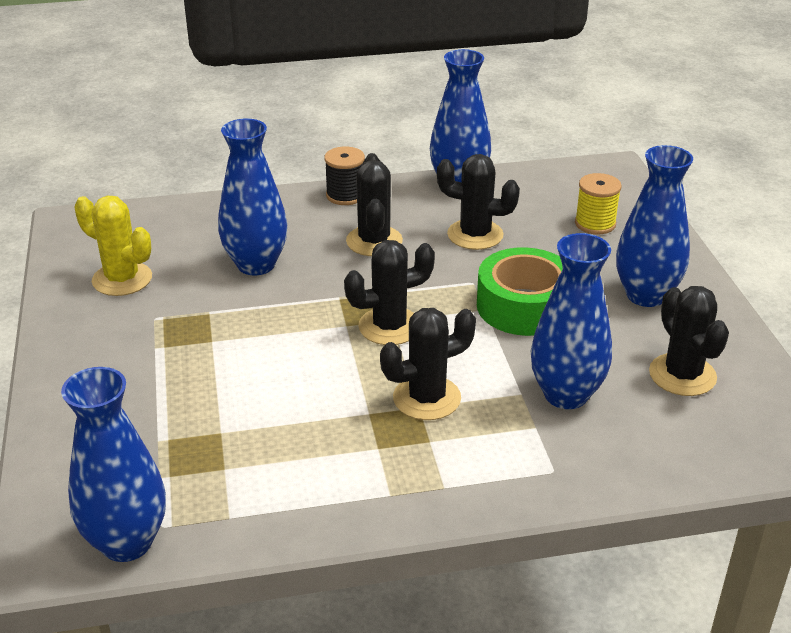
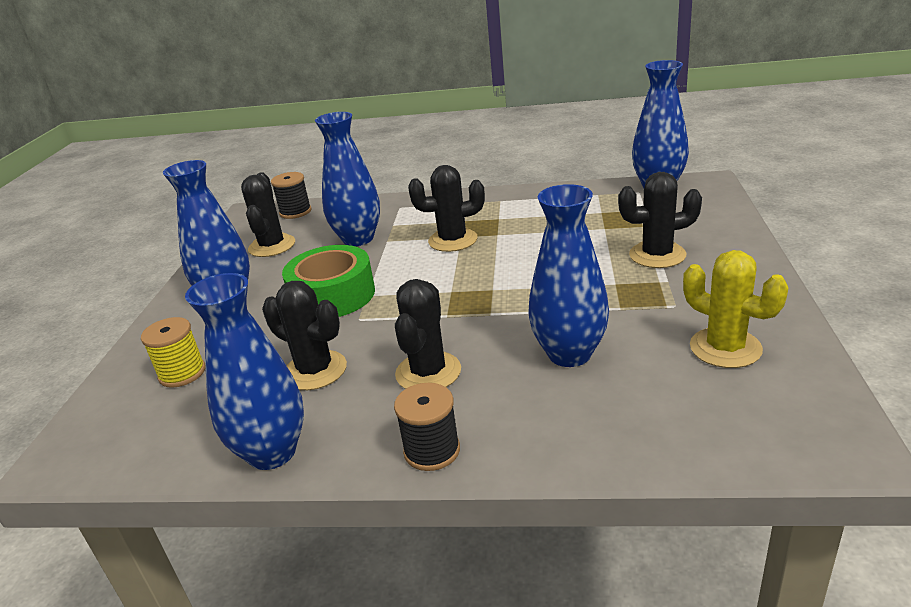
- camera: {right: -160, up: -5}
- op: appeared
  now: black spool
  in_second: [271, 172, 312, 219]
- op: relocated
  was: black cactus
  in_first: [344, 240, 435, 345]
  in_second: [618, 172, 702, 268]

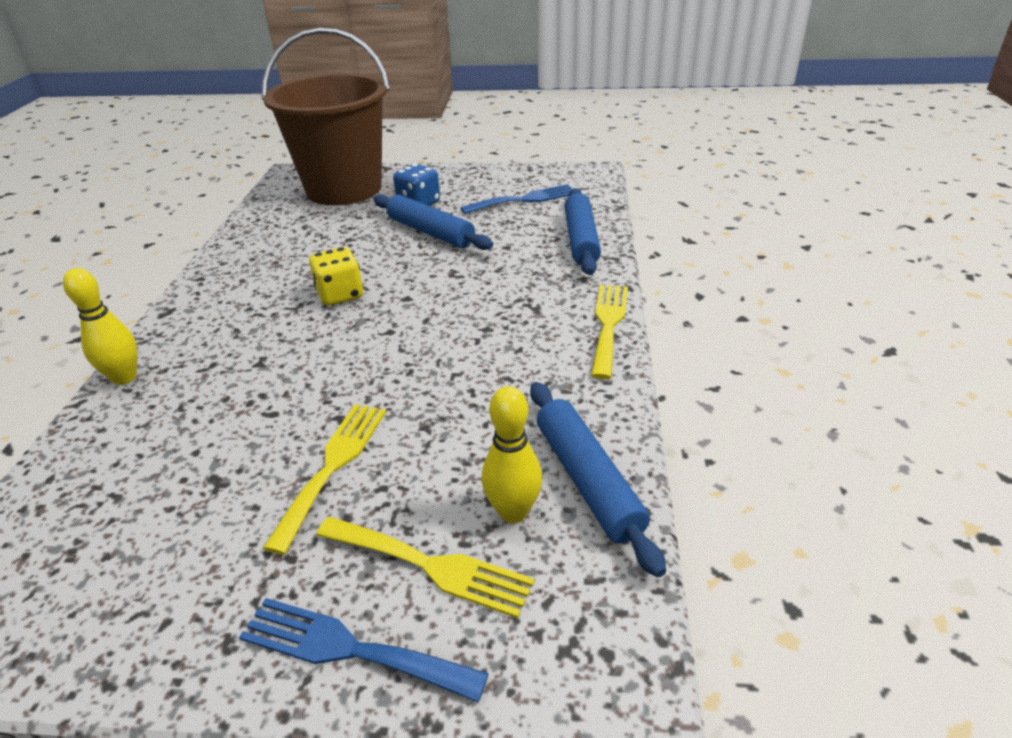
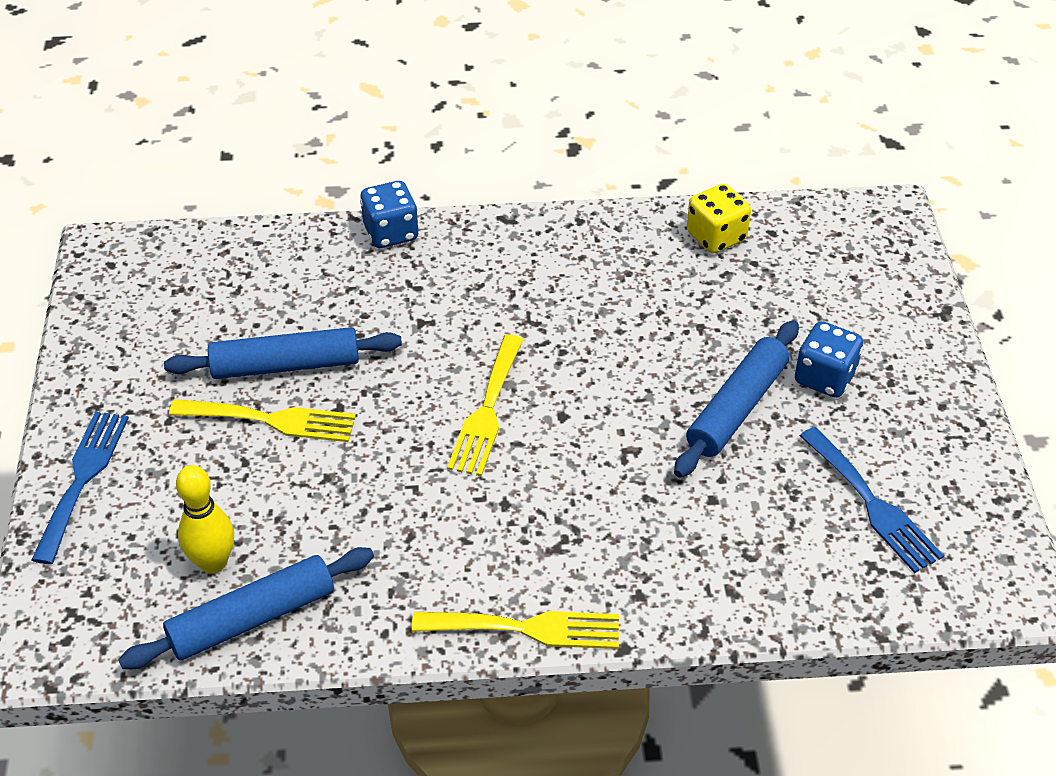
- camera: {right: 80, up: 10}
- op: missing
  was: brown bucket
  in_first: [262, 27, 390, 206]
- op: relocated
  was: yellow dice
  in_first: [309, 247, 364, 305]
  in_second: [687, 184, 751, 254]
- op: relocated
  was: yellow fork
  in_first: [316, 517, 535, 618]
  in_second: [447, 334, 524, 476]
- op: relocated
  was: blue rolling pin
  in_first: [564, 188, 601, 275]
  in_second: [164, 327, 402, 379]
- op: exchanged
  was: yellow bowling pin
  now: blue dice
  in_first: [63, 268, 137, 385]
  in_second: [360, 181, 419, 248]

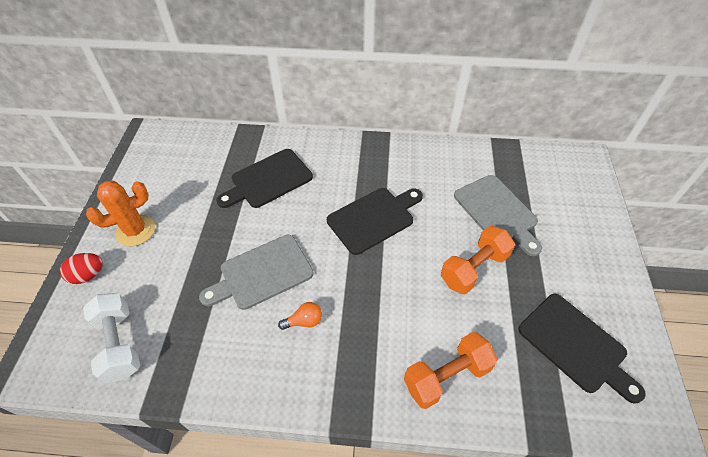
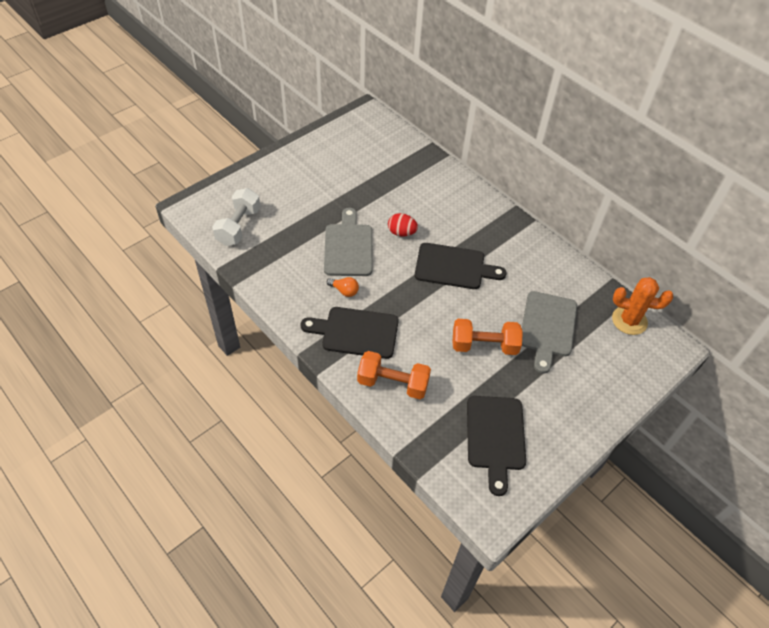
- camera: {right: 40, up: 0}
- op: relocated
  was: red egg
  in_first: [60, 253, 103, 284]
  in_second: [388, 213, 418, 237]
- op: relocated
  was: orange cactus
  in_first: [86, 181, 155, 247]
  in_second: [612, 277, 673, 335]
- op: relocated
  was: black cutting board
  in_first: [216, 149, 313, 208]
  in_second: [301, 307, 399, 359]
- op: spun
  was: grey cutting board
  in_first: [199, 235, 314, 310]
  in_second: [324, 208, 373, 276]
  clockwise: 75

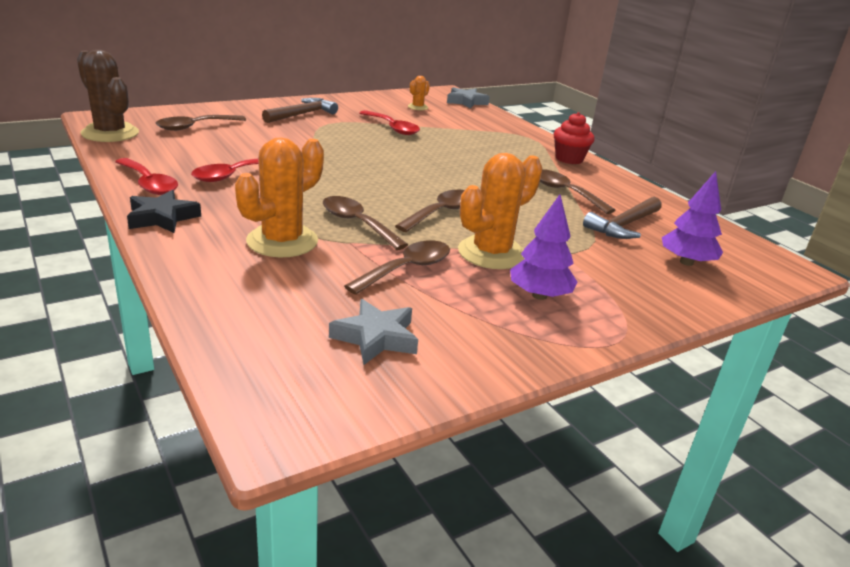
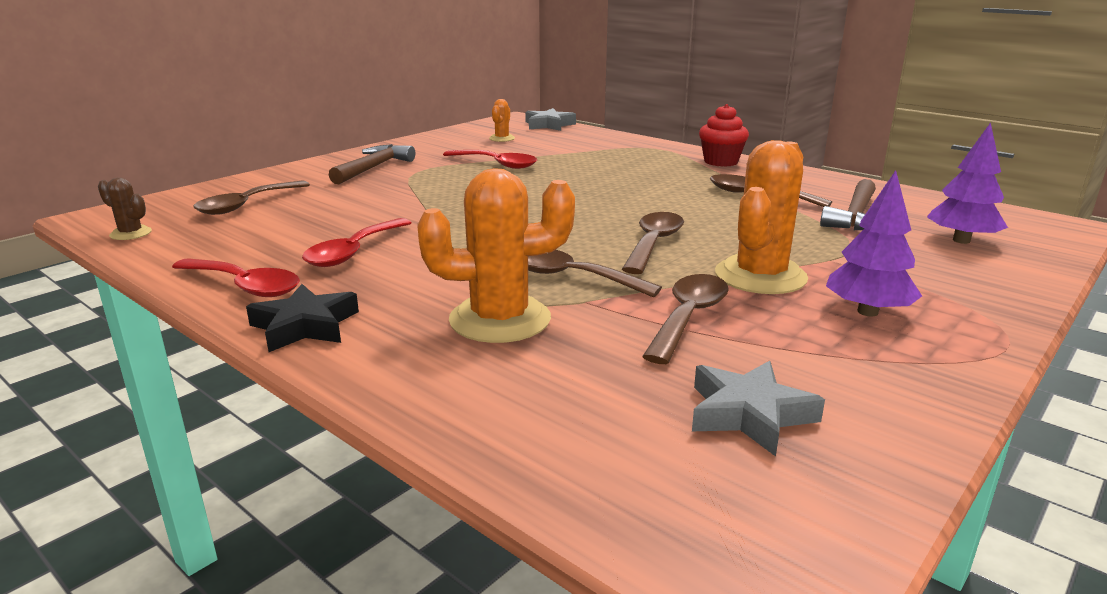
- camera: {right: -15, up: -5}
- op: spun
  was: orange cactus
  in_first: [235, 137, 324, 258]
  in_second: [418, 168, 575, 343]
  clockwise: 60
- op: size
  was: brown cactus
  in_first: [77, 50, 139, 142]
  in_second: [98, 177, 152, 240]
  ratio: 0.48

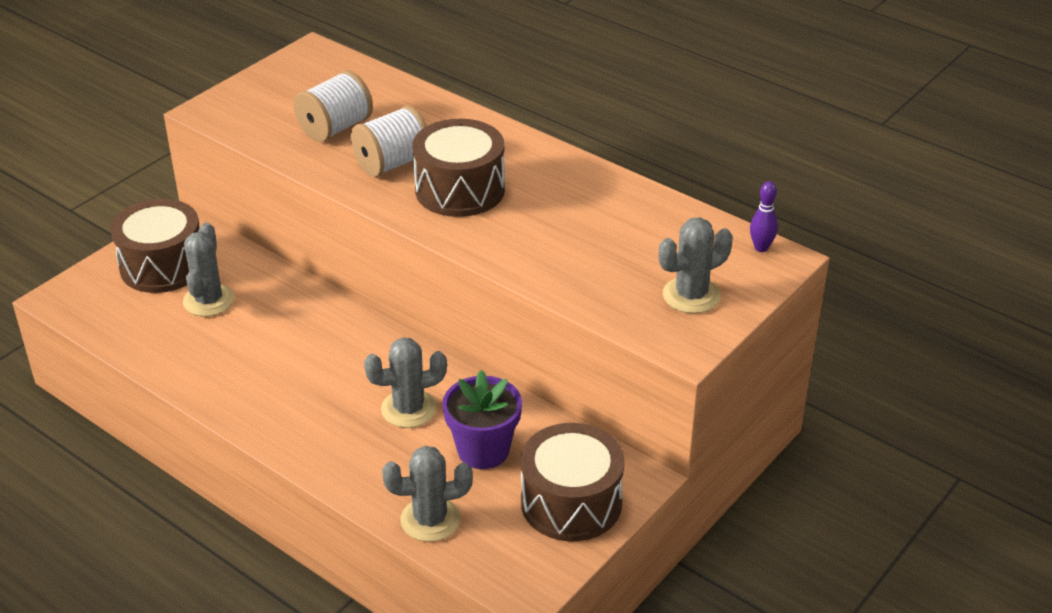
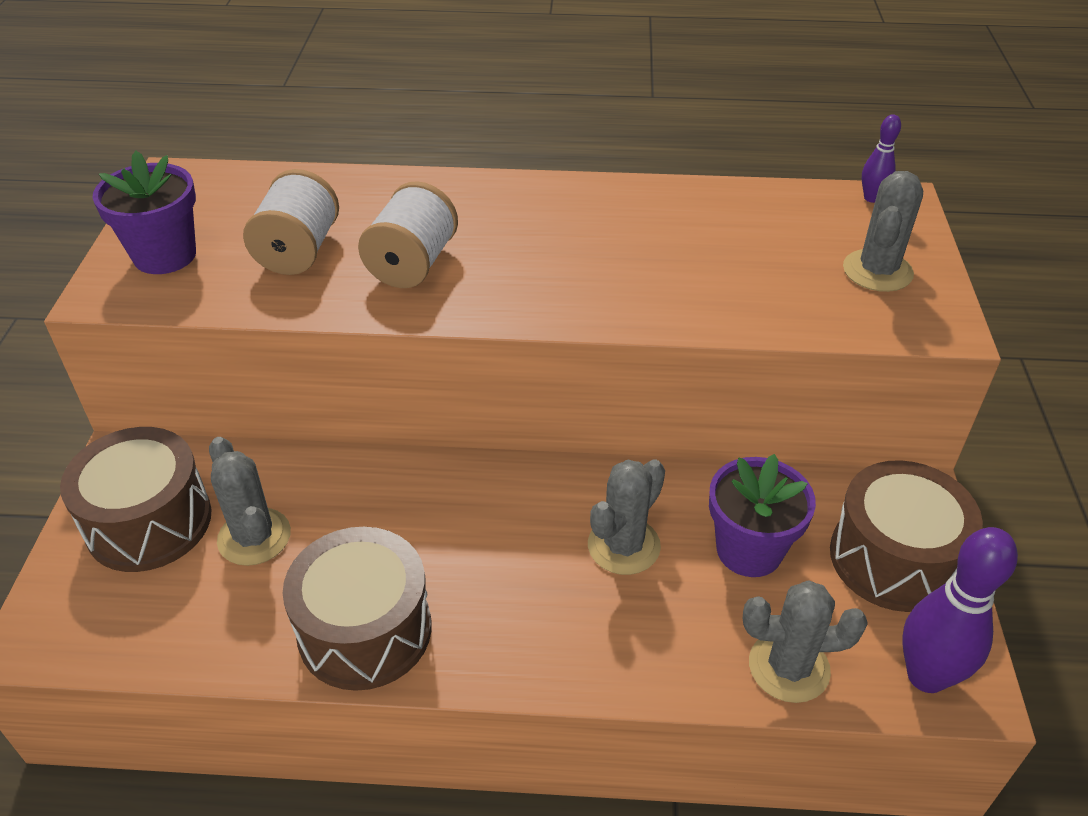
- camera: {right: -35, up: 5}
- op: appeared
  now: purple flower pot
  in_second: [92, 151, 196, 274]
- op: appeared
  now: purple bowling pin
  in_second: [902, 527, 1018, 693]
- op: relocated
  was: brown drum
  in_first: [413, 119, 505, 217]
  in_second: [283, 527, 432, 691]
- op: spun
  was: grey cactus
  in_first: [382, 446, 473, 542]
  in_second: [743, 581, 868, 703]
  clockwise: 45

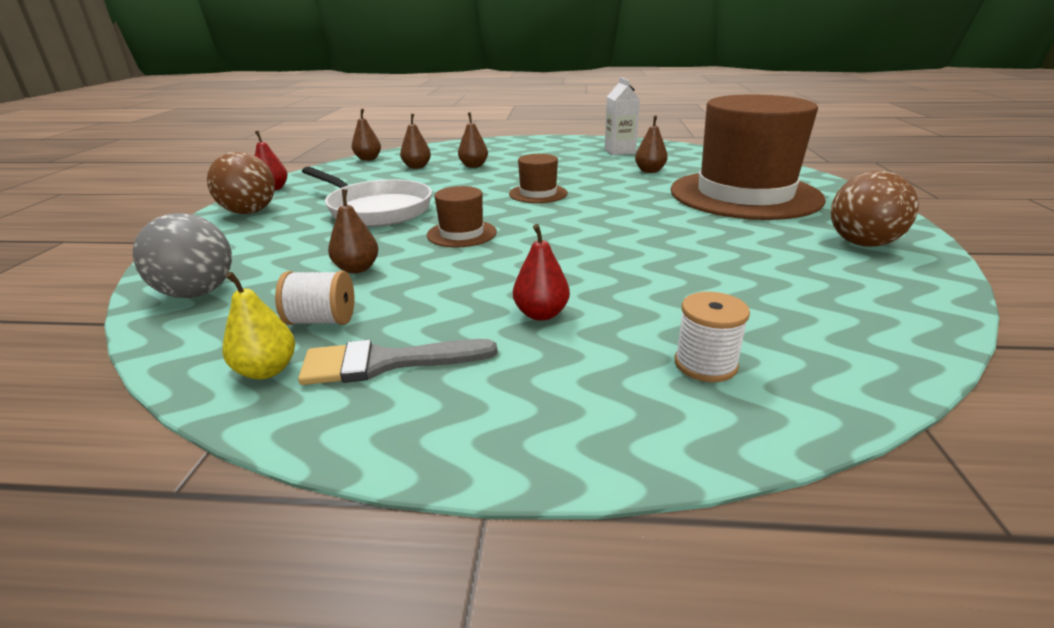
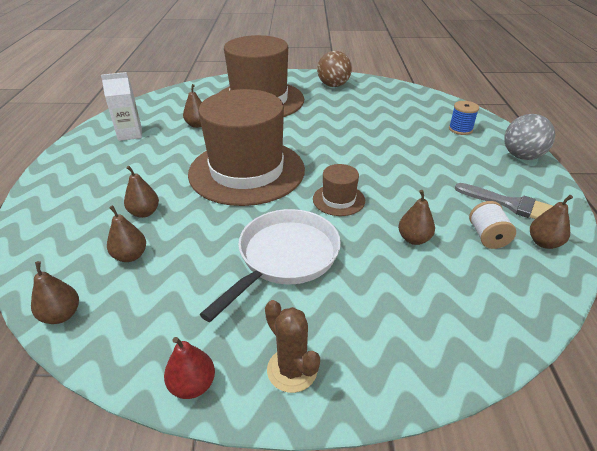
- camera: {right: -95, up: 10}
- op: missing
  was: red pear
  in_first: [513, 224, 570, 321]
- op: relocated
  was: grey ball
  in_first: [133, 213, 232, 298]
  in_second: [504, 114, 555, 160]
- op: exchanged
  was: brown ball
  now: brown cactus
  in_first: [207, 152, 275, 214]
  in_second: [265, 300, 320, 393]
- op: colour
  was: yellow pear
  now: brown pear
  in_first: [223, 272, 295, 379]
  in_second: [530, 195, 573, 249]
- op: colour
  was: white spool
  now: blue spool
  in_first: [675, 292, 750, 382]
  in_second: [449, 101, 479, 135]
- op: spun
  was: grey brush
  in_first: [298, 339, 498, 385]
  in_second: [455, 183, 553, 219]
  clockwise: -45
- op: size
  was: brown hat
  in_first: [509, 154, 568, 203]
  in_second: [188, 89, 305, 206]
  ratio: 2.4

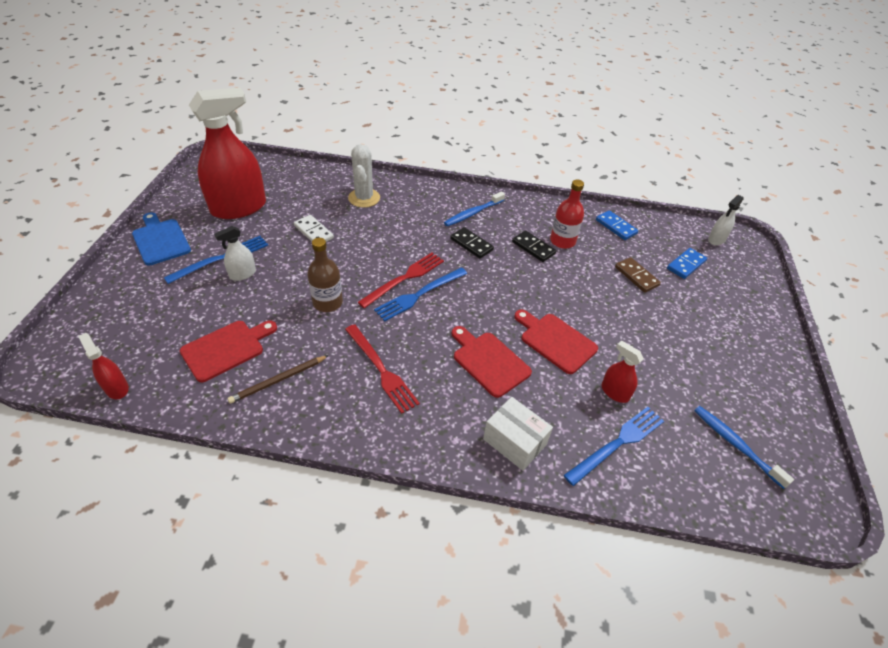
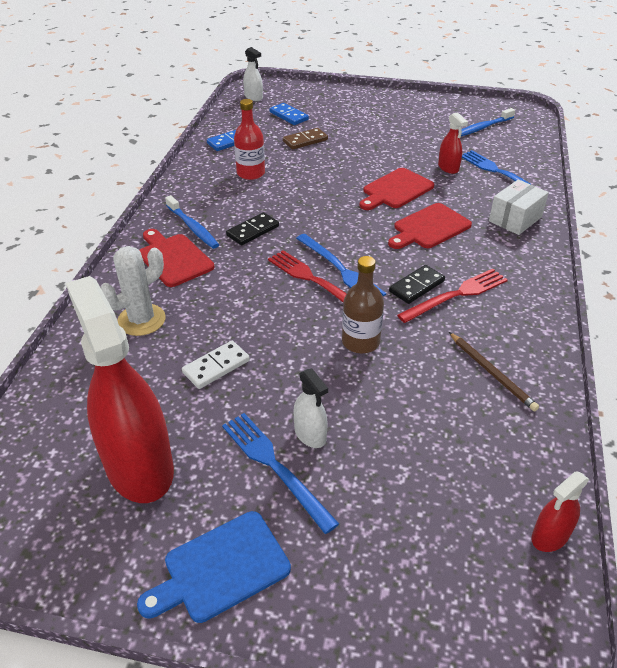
- camera: {right: -85, up: -5}
- op: relocated
  was: red cutting board
  in_first: [180, 321, 277, 382]
  in_second: [140, 229, 214, 287]
- op: relocated
  was: black domino
  in_first: [512, 230, 556, 262]
  in_second: [389, 265, 445, 304]
- op: spun
  was: white cactus
  in_first: [348, 144, 380, 208]
  in_second: [100, 246, 166, 336]
  clockwise: -45
- op: spun
  was: red spray bottle
  in_first: [601, 340, 644, 403]
  in_second: [438, 112, 468, 174]
  clockwise: -75

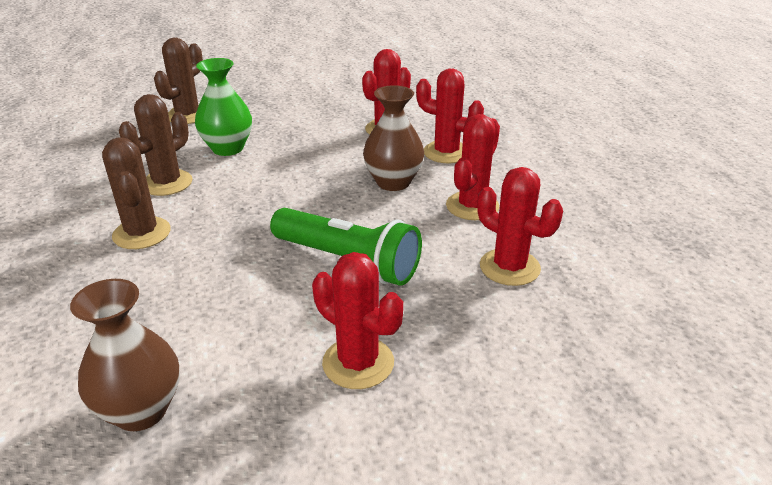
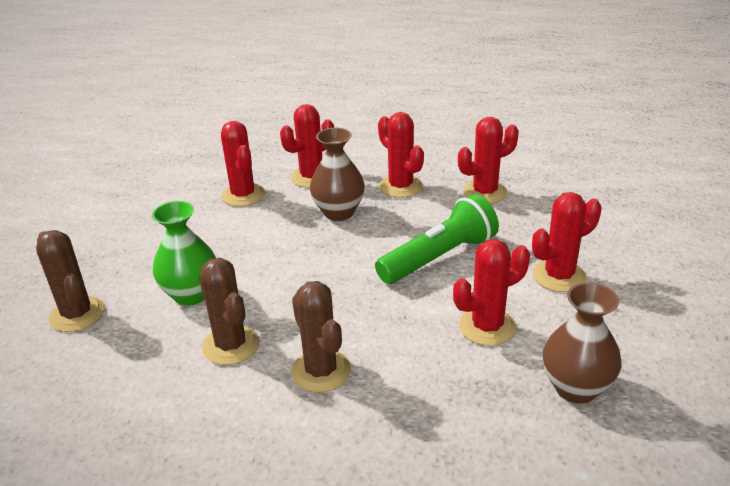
- camera: {right: -65, up: 0}
- op: appeared
  now: red cactus
  in_second: [453, 239, 530, 346]
- op: spun
  was: brown cactus
  in_first: [102, 138, 171, 249]
  in_second: [291, 281, 351, 393]
  clockwise: 60

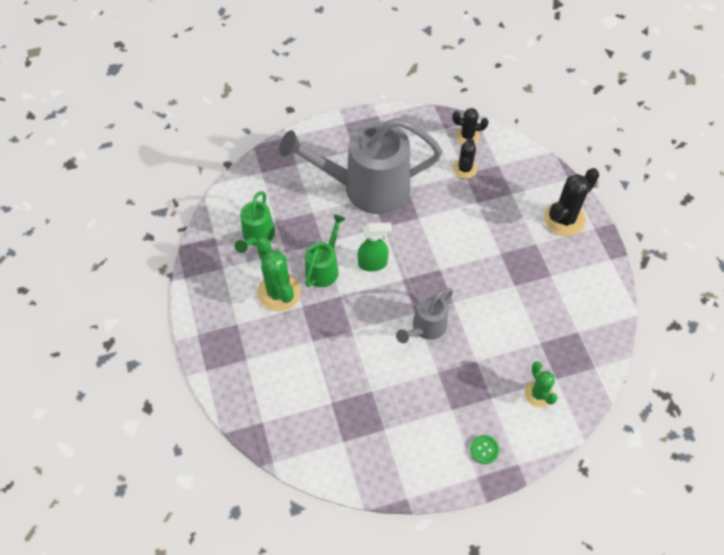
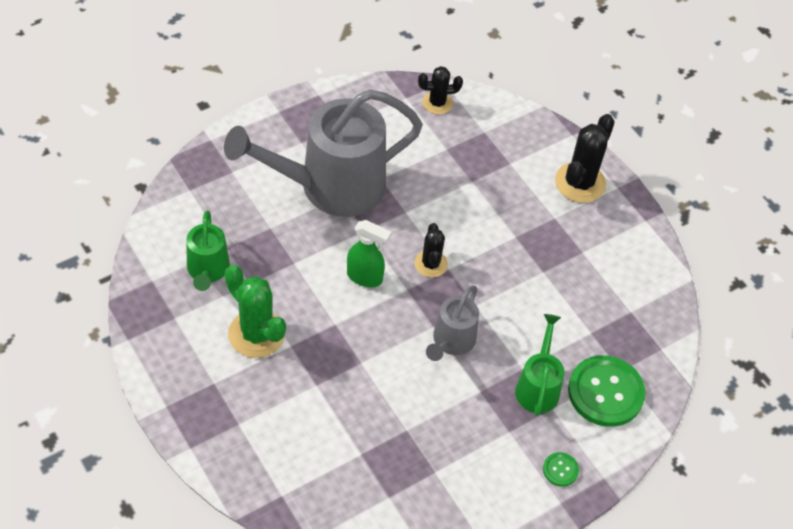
- camera: {right: -20, up: -5}
- op: relocated
  was: green watering can
  in_first: [305, 214, 346, 287]
  in_second: [515, 314, 564, 416]
- op: relocated
  was: black cactus
  in_first: [453, 138, 477, 179]
  in_second: [414, 223, 448, 278]
- op: exchanged
  was: green cactus
  now: green button
  in_first: [525, 361, 558, 407]
  in_second: [568, 355, 646, 427]
- op: spun
  was: green spray bottle
  in_first: [358, 223, 392, 271]
  in_second: [347, 220, 392, 287]
  clockwise: 45

